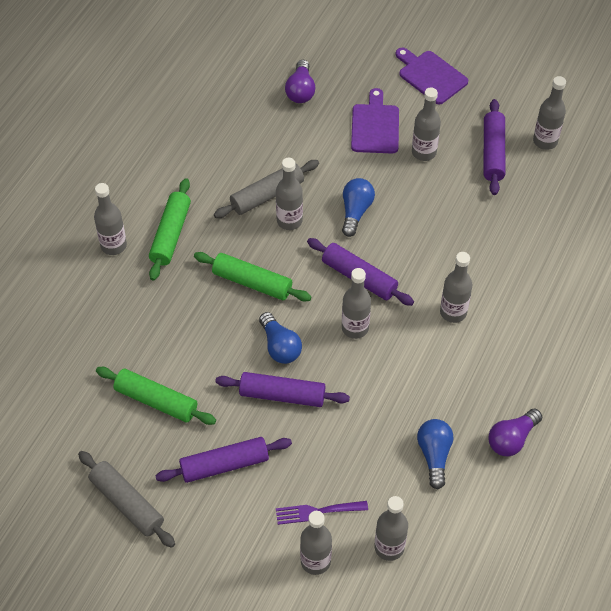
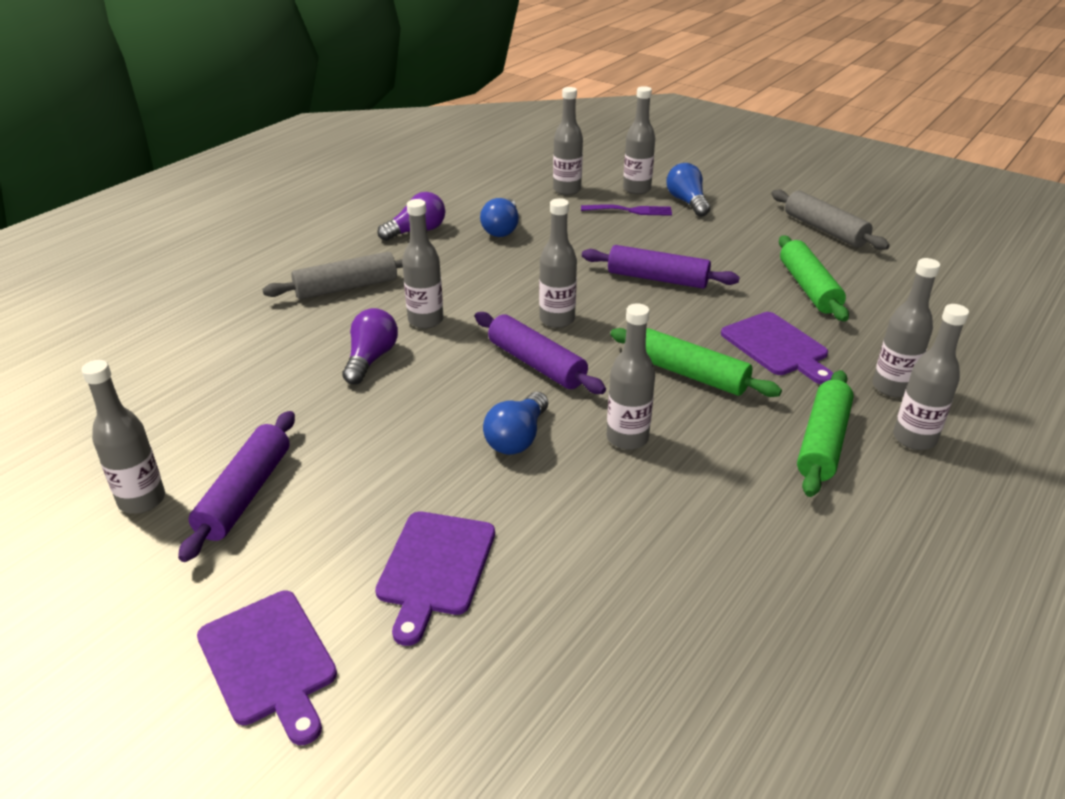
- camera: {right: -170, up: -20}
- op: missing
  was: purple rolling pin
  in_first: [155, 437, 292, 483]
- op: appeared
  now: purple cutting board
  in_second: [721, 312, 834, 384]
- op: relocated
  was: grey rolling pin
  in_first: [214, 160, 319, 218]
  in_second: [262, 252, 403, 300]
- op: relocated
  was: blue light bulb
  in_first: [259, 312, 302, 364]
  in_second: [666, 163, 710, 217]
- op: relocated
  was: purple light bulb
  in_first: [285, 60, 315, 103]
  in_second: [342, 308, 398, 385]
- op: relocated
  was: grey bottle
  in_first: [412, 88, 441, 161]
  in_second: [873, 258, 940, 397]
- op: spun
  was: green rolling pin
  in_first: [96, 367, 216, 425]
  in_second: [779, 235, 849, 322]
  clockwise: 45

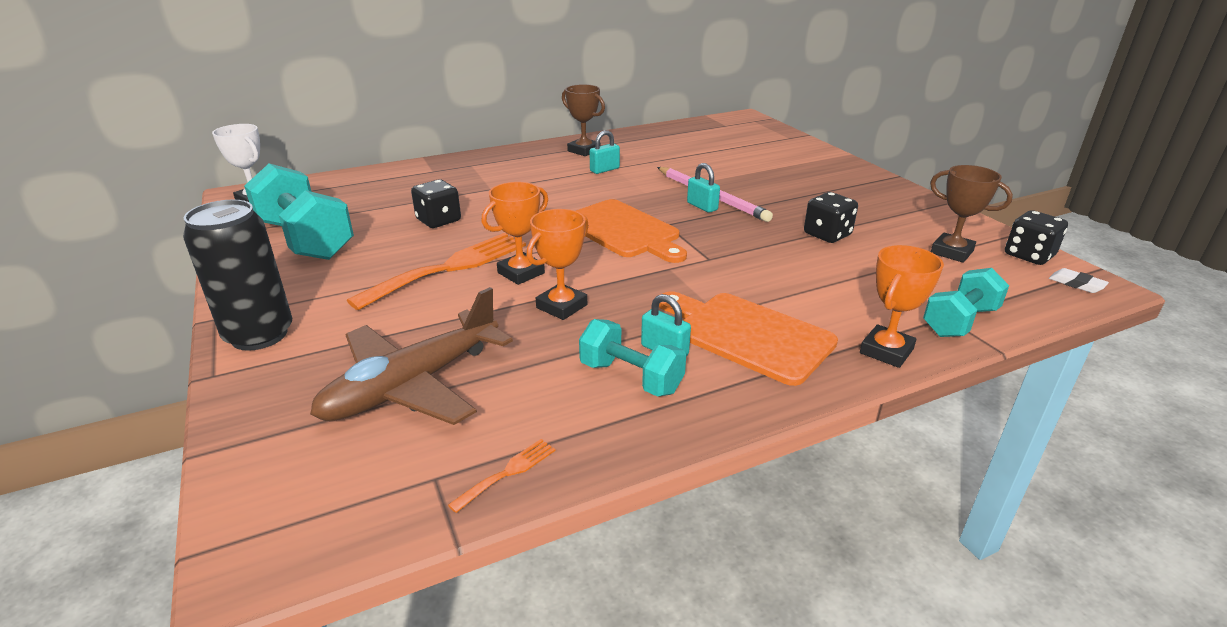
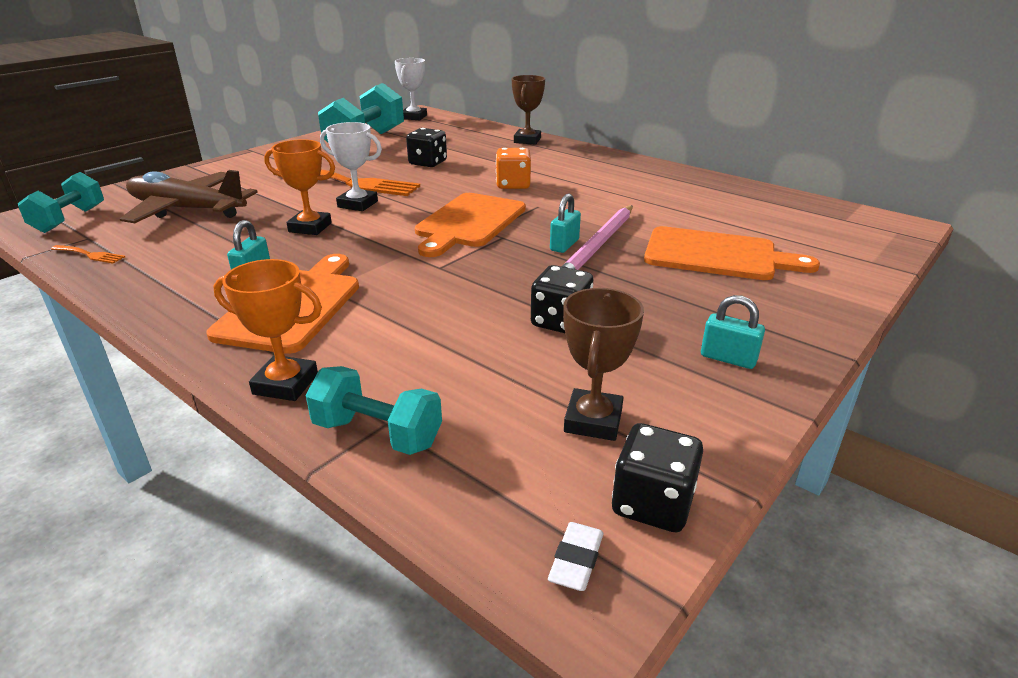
- camera: {right: 65, up: 0}
- op: missing
  was: black can
  in_first: [183, 200, 292, 351]
- op: appeared
  now: orange dice
  in_second: [496, 148, 531, 189]
- op: appeared
  now: orange cutting board
  in_second: [644, 226, 820, 280]
- op: relocated
  was: brown trophy
  in_first: [562, 84, 605, 156]
  in_second: [512, 75, 545, 145]
- op: relocated
  was: turquoise dumbbell
  in_first: [579, 319, 686, 397]
  in_second: [18, 172, 104, 233]
- op: relocated
  was: turquoise padlock
  in_first: [589, 130, 620, 174]
  in_second: [701, 295, 765, 369]
- op: colour
  was: orange trophy
  now: white trophy
  in_first: [482, 182, 548, 285]
  in_second: [320, 122, 382, 211]

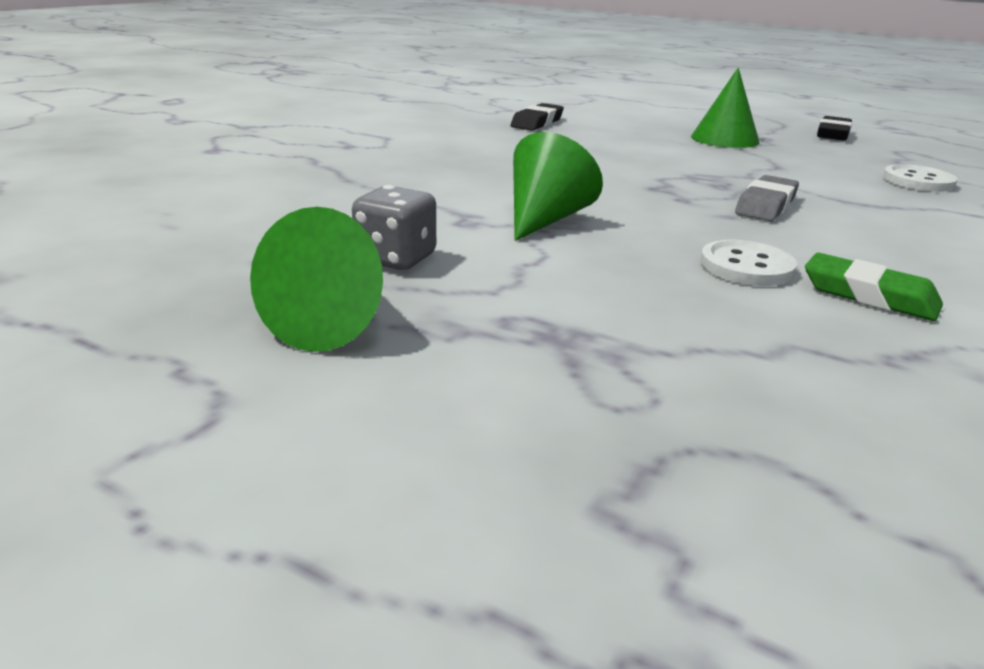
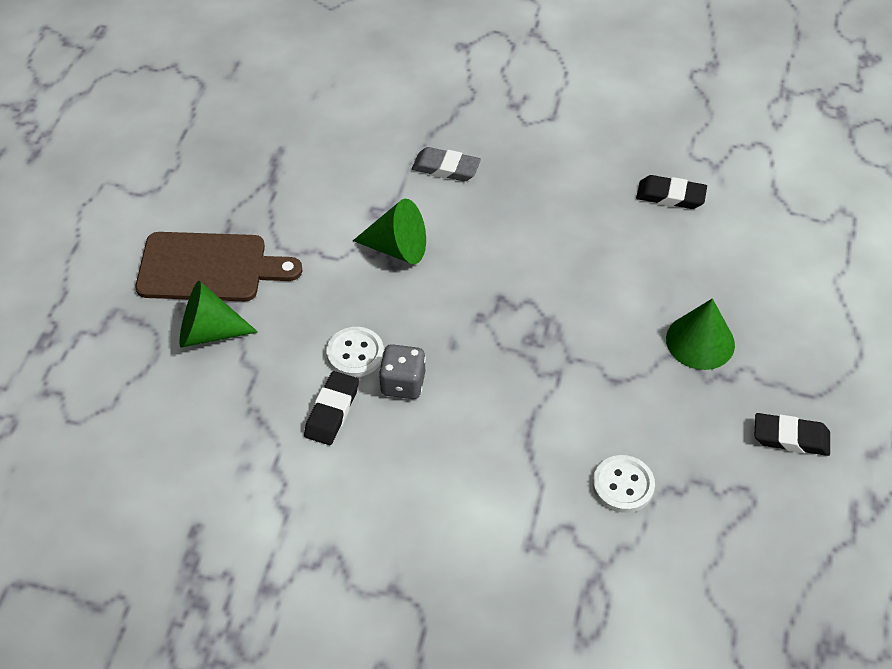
- camera: {right: 75, up: 25}
- op: appeared
  now: brown cutting board
  in_second: [135, 232, 303, 301]
- op: relocated
  was: green cone
  in_first: [250, 207, 383, 352]
  in_second: [179, 281, 258, 348]
- op: relocated
  was: grey dice
  in_first: [352, 185, 436, 270]
  in_second: [379, 344, 426, 399]
- op: relocated
  was: grey eraser
  in_first: [735, 175, 799, 221]
  in_second: [412, 147, 481, 181]
- op: colour
  was: green eraser
  now: black eraser
  in_first: [805, 253, 943, 321]
  in_second: [304, 371, 359, 445]

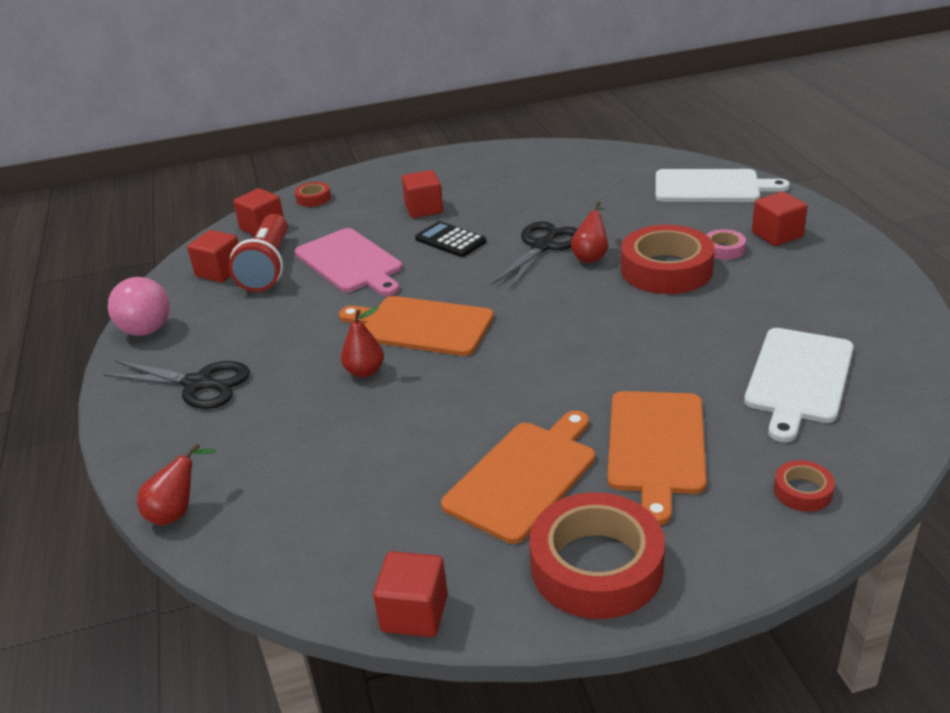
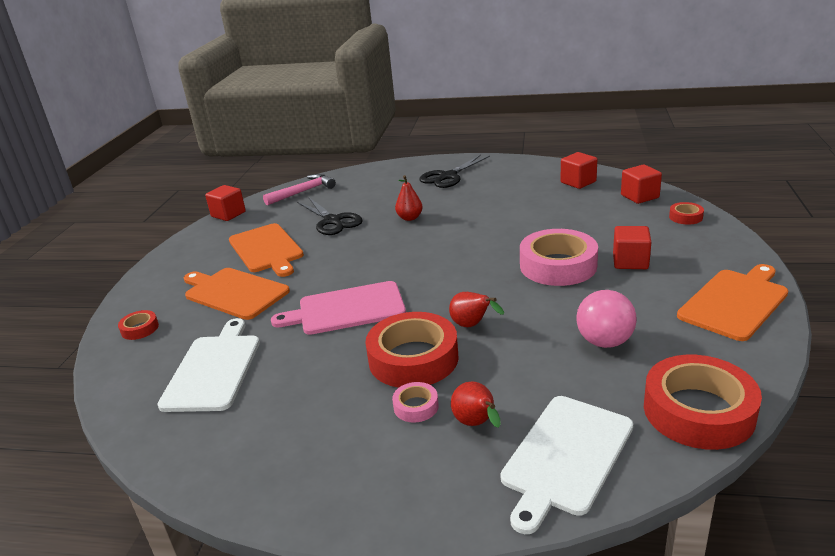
- camera: {right: 115, up: -5}
- op: missing
  was: red flashlight
  in_first: [229, 214, 288, 292]
- op: missing
  was: red cube
  in_first: [752, 192, 808, 246]
- op: appeared
  now: pink hammer
  in_second: [263, 174, 336, 206]
- op: relocated
  was: pink ball
  in_first: [108, 277, 170, 336]
  in_second: [576, 290, 637, 348]
- op: relocated
  was: red pear
  in_first: [137, 443, 216, 526]
  in_second: [451, 382, 501, 428]
- op: relocated
  was: pink cutting board
  in_first: [295, 228, 402, 296]
  in_second: [271, 281, 406, 335]
- op: relocated
  was: orange cutting board
  in_first: [339, 296, 494, 356]
  in_second: [677, 264, 788, 341]
- op: relocated
  was: black scissors
  in_first: [491, 221, 578, 291]
  in_second: [297, 197, 363, 235]
- op: relocated
  was: red tape
  in_first: [529, 492, 665, 619]
  in_second: [644, 355, 762, 450]
- op: exchanged
  was: black calculator
  now: pink tape
  in_first: [415, 221, 486, 257]
  in_second: [520, 229, 598, 286]
- op: spun
  was: white cutting board
  in_first: [744, 328, 854, 442]
  in_second: [157, 318, 260, 412]
  clockwise: 45

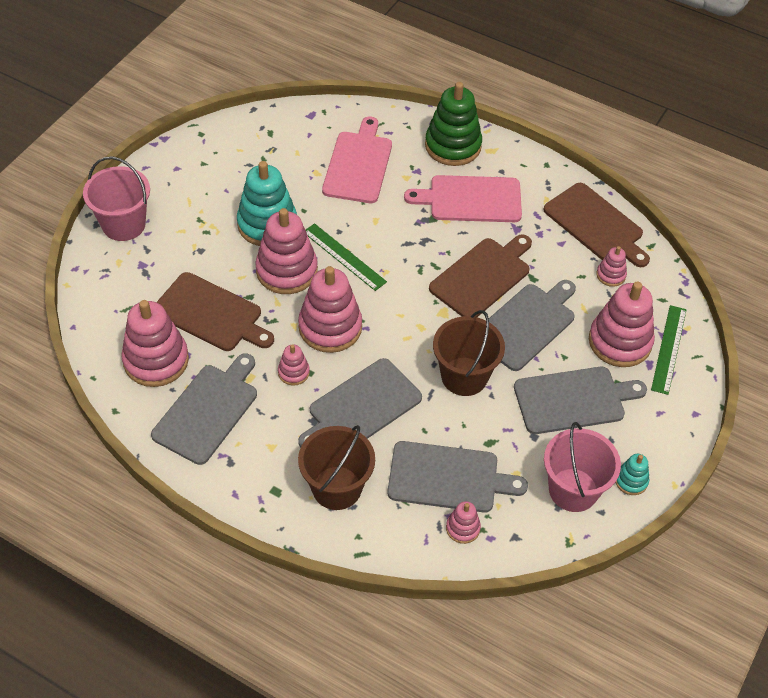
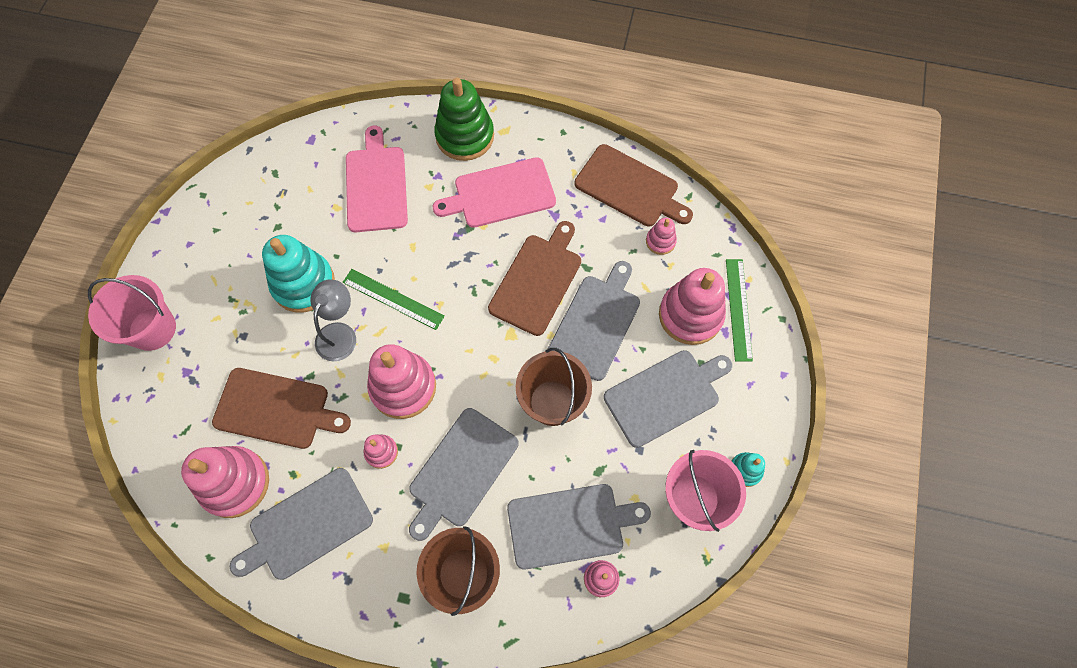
- camera: {right: -15, up: 15}
- op: exchanged
  was: pink stacking toy
  now: grey lamp
  in_first: [255, 208, 318, 294]
  in_second: [310, 279, 356, 361]
- op: spun
  was: grey cutting board
  in_first: [151, 353, 257, 465]
  in_second: [230, 468, 373, 580]
  clockwise: -135

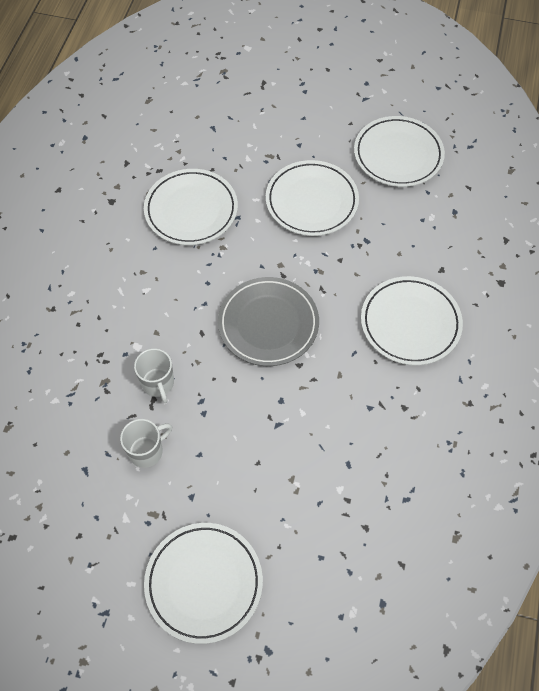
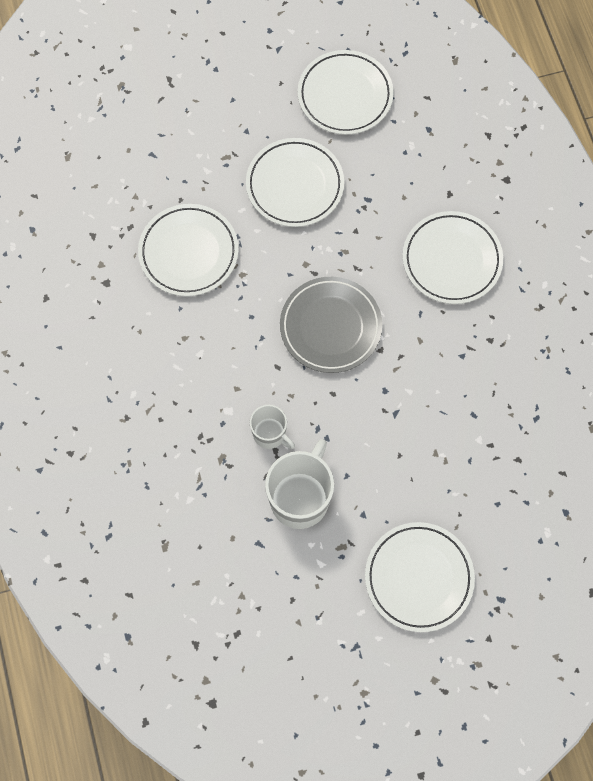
- camera: {right: -30, up: 10}
- op: size
  was: white mug
  in_first: [120, 419, 172, 468]
  in_second: [265, 439, 334, 529]
  ratio: 1.76

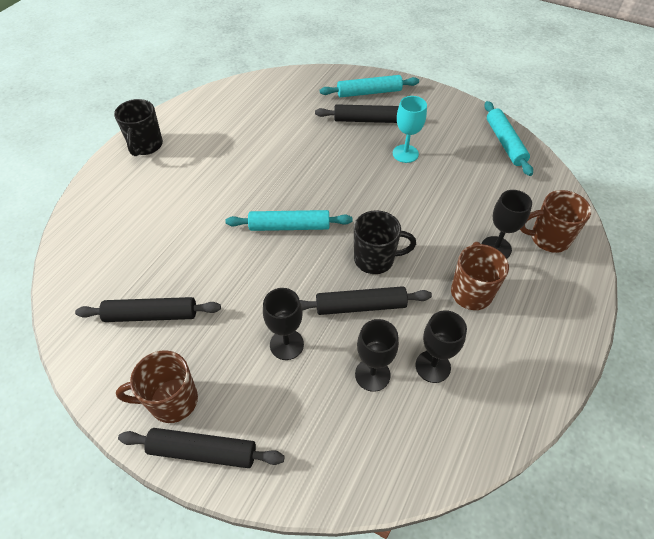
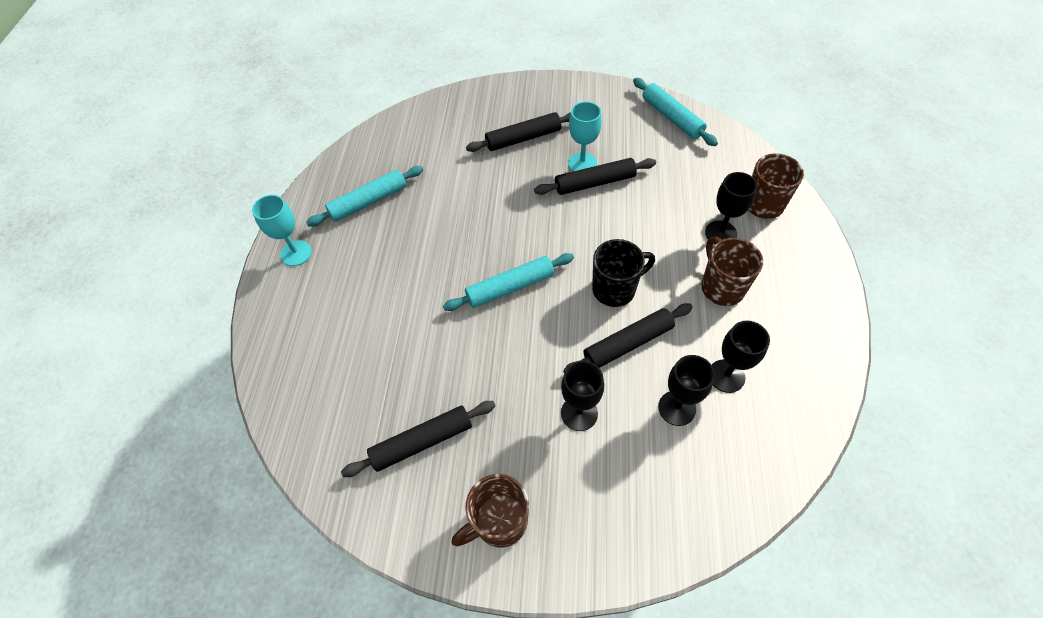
- camera: {right: -20, up: 5}
- op: relocated
  was: black rolling pin
  in_first: [118, 428, 285, 468]
  in_second: [534, 158, 656, 195]
- op: relocated
  was: turquoise rolling pin
  in_first: [320, 75, 419, 98]
  in_second: [306, 166, 423, 226]
- op: exchanged
  was: black mug
  now: turquoise goblet
  in_first: [114, 99, 163, 156]
  in_second: [252, 195, 312, 266]

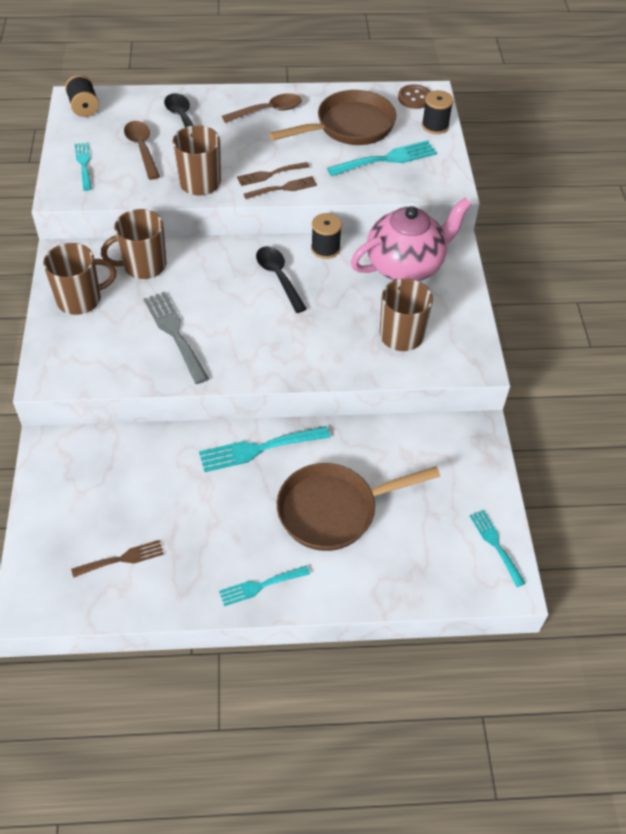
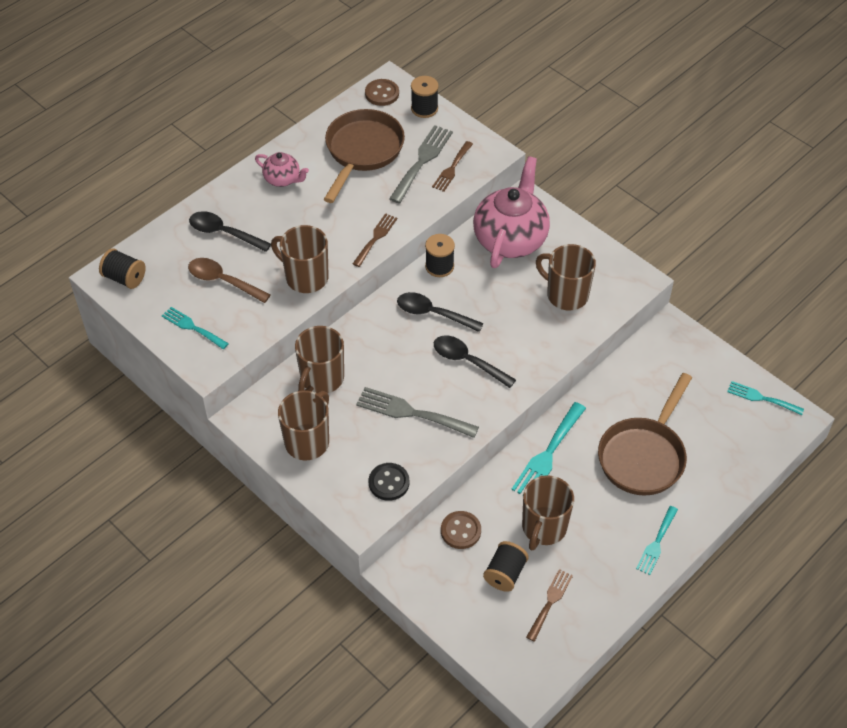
- camera: {right: -40, up: 0}
- op: appeared
  now: black button
  in_second: [369, 463, 409, 501]
- op: appeared
  now: black spoon
  in_second: [434, 336, 516, 388]
- op: appeared
  now: brown button
  in_second: [441, 511, 481, 549]
- op: appeared
  now: black spool
  in_second: [483, 541, 529, 592]
- op: appeared
  now: brown mug
  in_second: [522, 475, 574, 550]
- op: relocated
  was: brown fork
  in_first: [237, 162, 309, 186]
  in_second: [432, 141, 473, 192]
- op: exchanged
  was: brown spoon
  now: pink teapot
  in_first: [222, 93, 302, 123]
  in_second: [255, 152, 309, 187]
- op: colour
  was: turquoise fork
  now: grey fork
  in_first: [327, 140, 437, 176]
  in_second: [389, 125, 453, 203]

